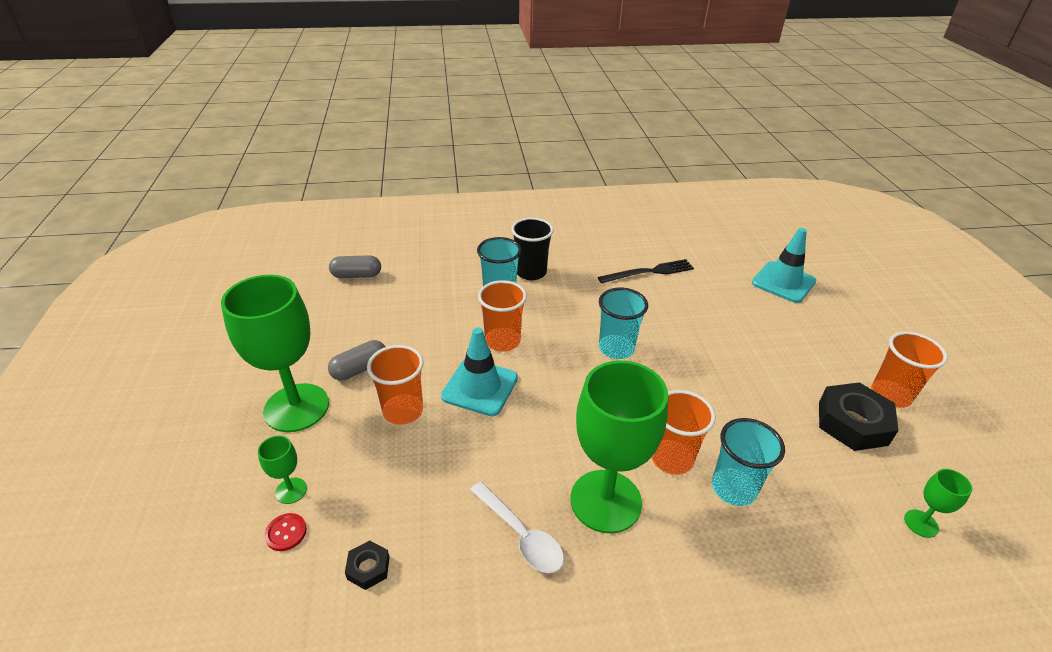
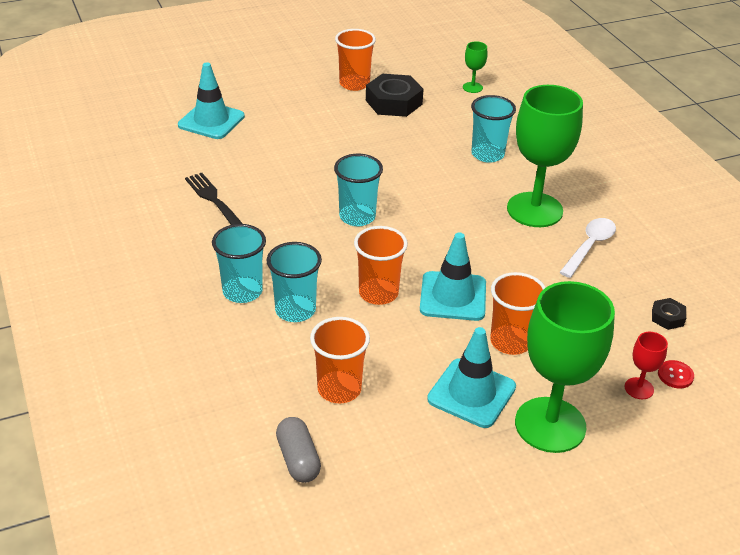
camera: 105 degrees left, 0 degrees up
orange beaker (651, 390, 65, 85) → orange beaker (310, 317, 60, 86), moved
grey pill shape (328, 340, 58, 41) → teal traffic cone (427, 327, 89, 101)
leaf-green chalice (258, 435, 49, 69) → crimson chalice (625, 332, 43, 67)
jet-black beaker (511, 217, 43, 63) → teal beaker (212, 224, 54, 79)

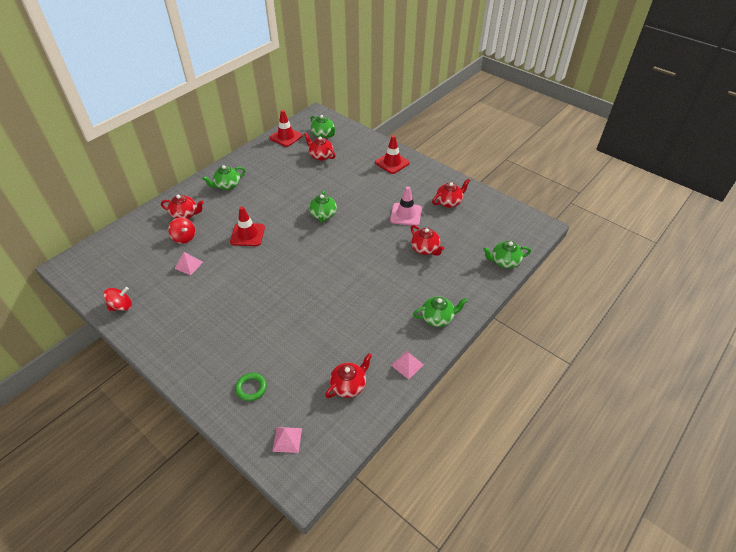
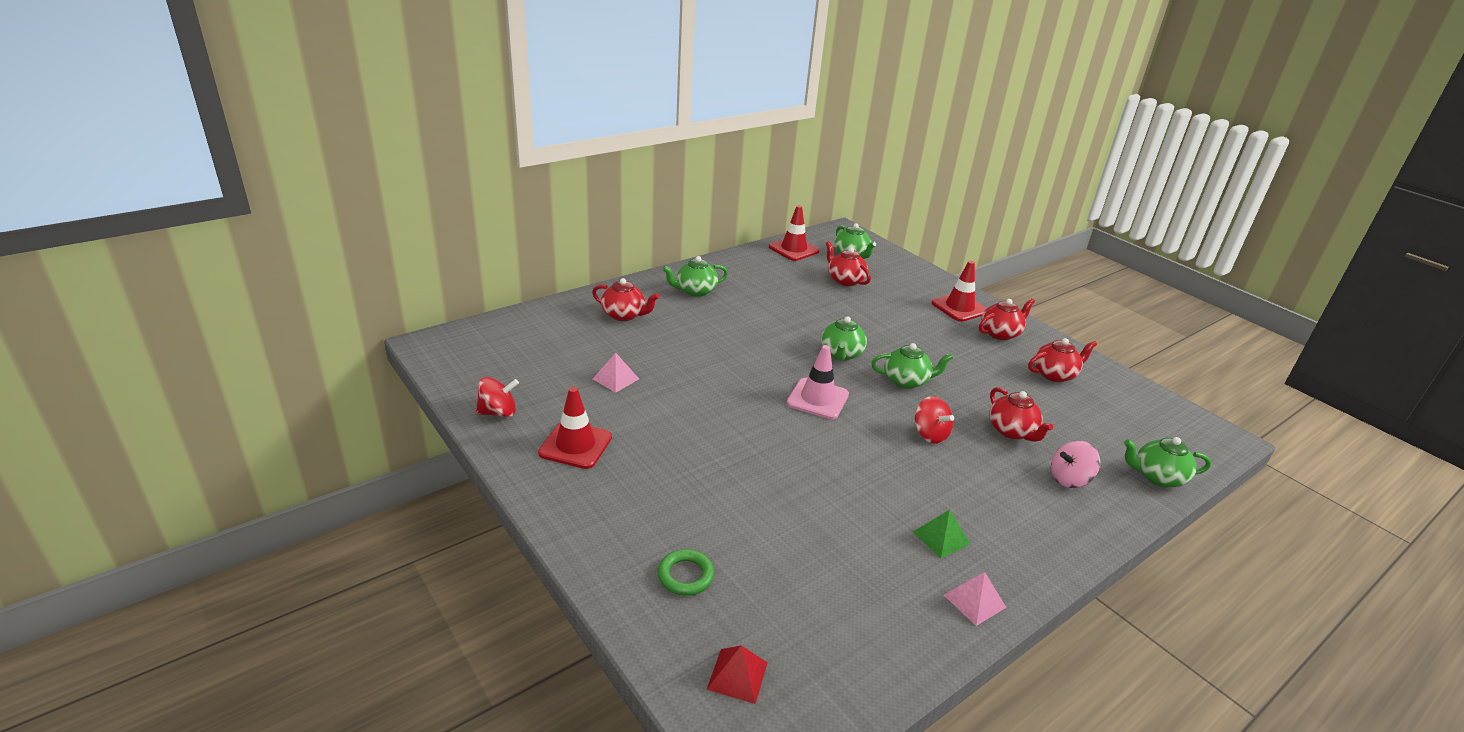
camera: 10 degrees right, 15 degrees down
- → leaf-green pyramid shape (913, 510, 57, 48)
- → rosy whirligig (1051, 441, 49, 47)
crimson whirligig (168, 217, 27, 27) → crimson whirligig (915, 396, 39, 48), moved
crimson traffic cone (230, 207, 35, 39) → crimson traffic cone (538, 387, 74, 82), moved
crimson china teapot (325, 353, 47, 45) → crimson china teapot (979, 298, 56, 42), moved
rosy traffic cone (390, 187, 32, 39) → rosy traffic cone (787, 345, 62, 74), moved
leaf-green china teapot (413, 296, 55, 31) → leaf-green china teapot (871, 343, 83, 46), moved
rosy pyramid shape (272, 427, 30, 26) → crimson pyramid shape (707, 646, 61, 58)

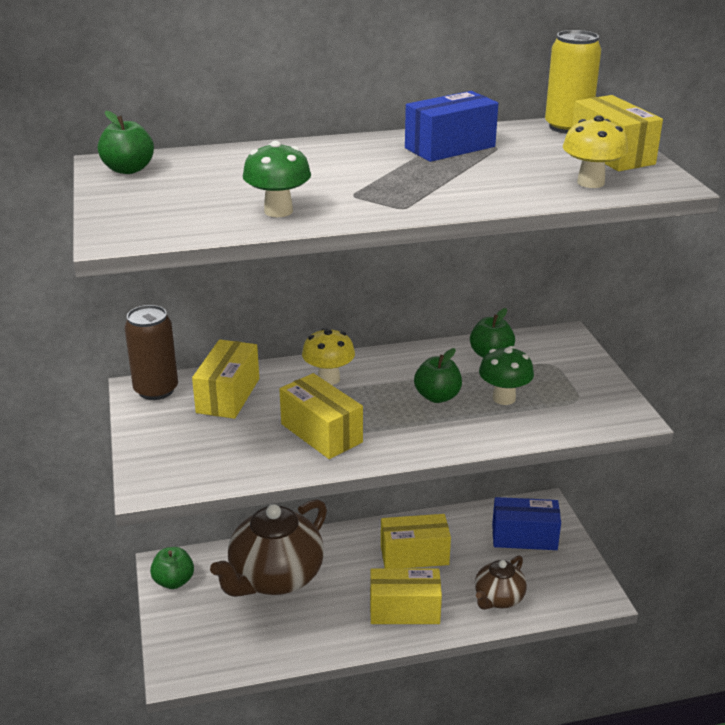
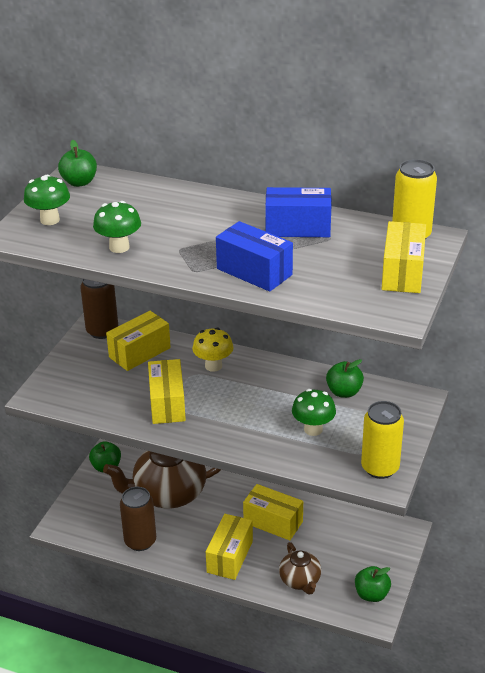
camera: 35 degrees right, 5 degrees up
bright yellow fungus (563, 115, 65, 73) → -
- → leaf-green fungus (24, 175, 46, 50)
- → russet tin (120, 487, 36, 64)
- → bright yellow tin (361, 401, 43, 78)
leaf-green apple (414, 348, 48, 55) → leaf-green apple (355, 566, 36, 36), moved
royal blue package (492, 497, 69, 53) → royal blue package (216, 221, 77, 71), moved
bright yellow package (370, 568, 72, 56) → bright yellow package (206, 514, 47, 66), 75 degrees clockwise
russet china teapot (475, 555, 52, 55) → russet china teapot (279, 542, 42, 52), 90 degrees counterclockwise

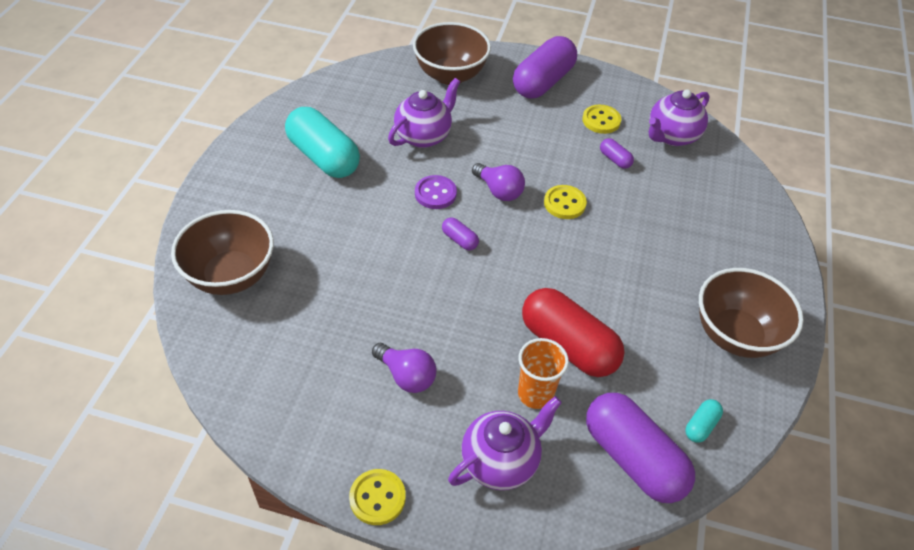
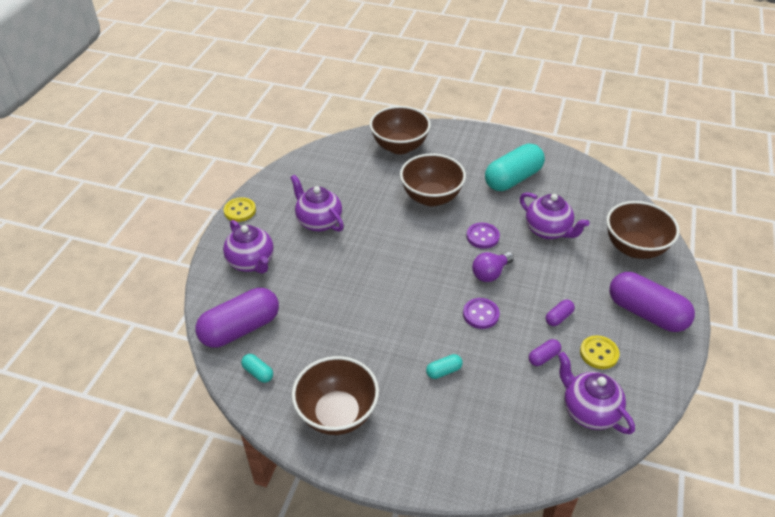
camera: 95 degrees right, 5 degrees down
orange beaker (518, 338, 51, 71) → -
crimson pill shape (522, 288, 103, 89) → -
- → russet bowl (400, 153, 66, 53)
- → teal pill shape (426, 354, 37, 25)
violet pill shape (442, 218, 37, 32) → violet pill shape (546, 300, 29, 26), moved
violet bulb (372, 343, 64, 50) → violet china teapot (290, 175, 54, 57)
bright yellow button (544, 185, 43, 34) → violet button (463, 298, 37, 31)

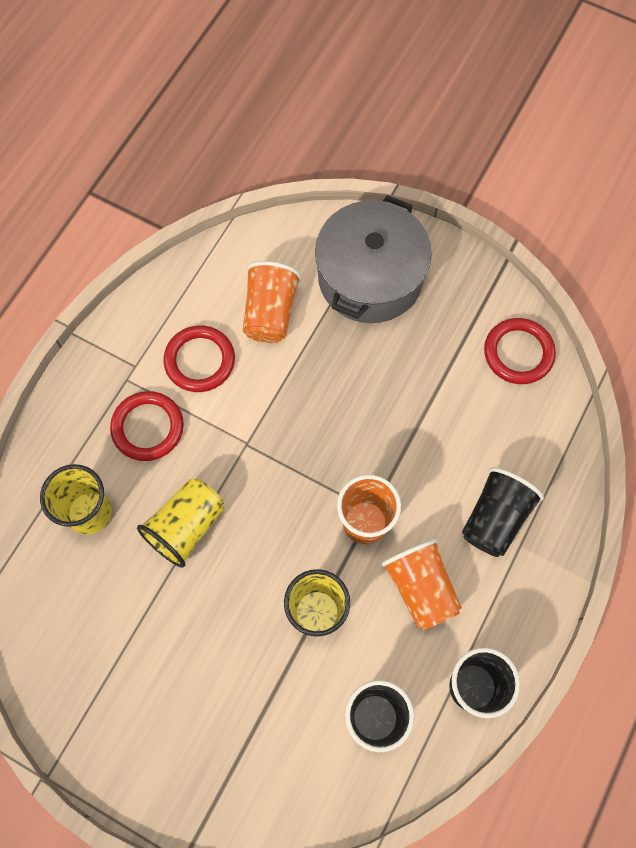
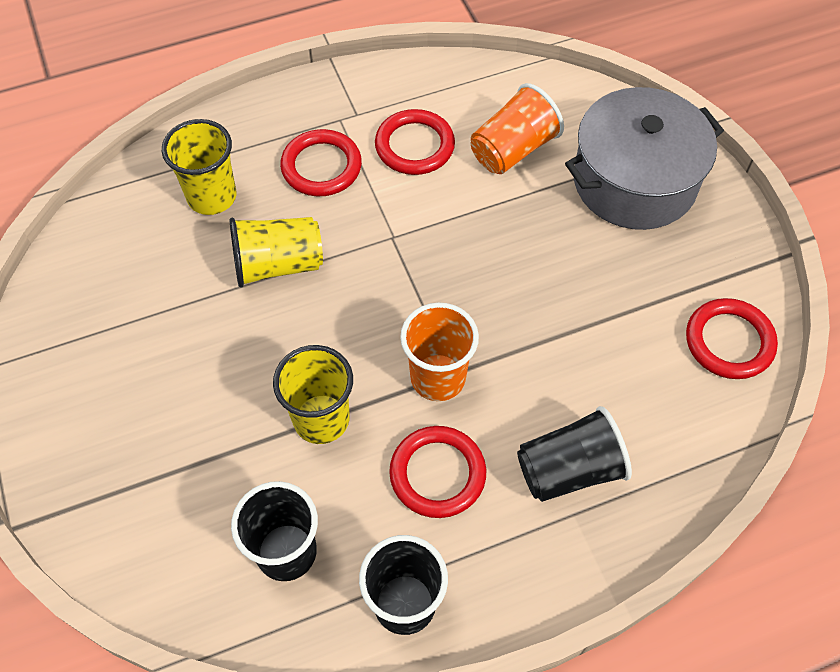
camera: 40 degrees right, 10 degrees down
orange beaker (381, 538, 81, 92) → crimson ring (389, 426, 97, 92)

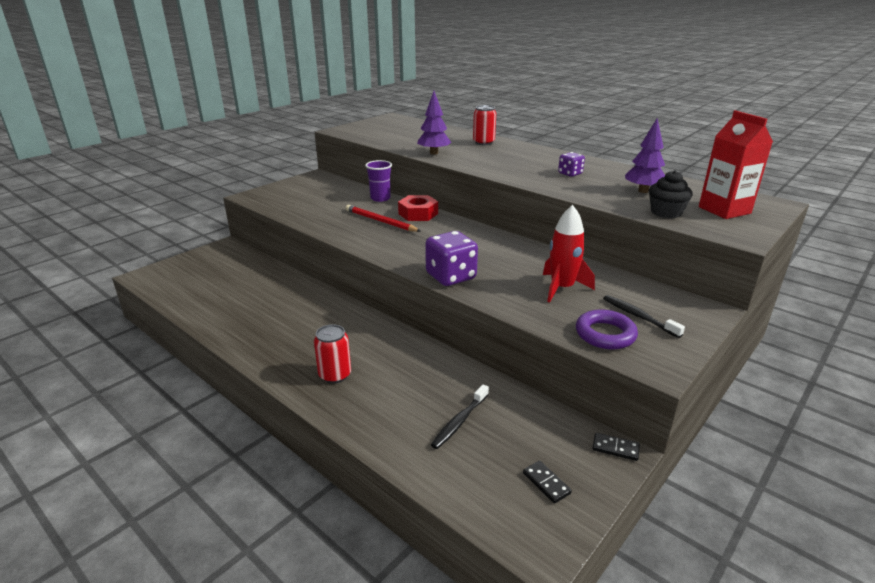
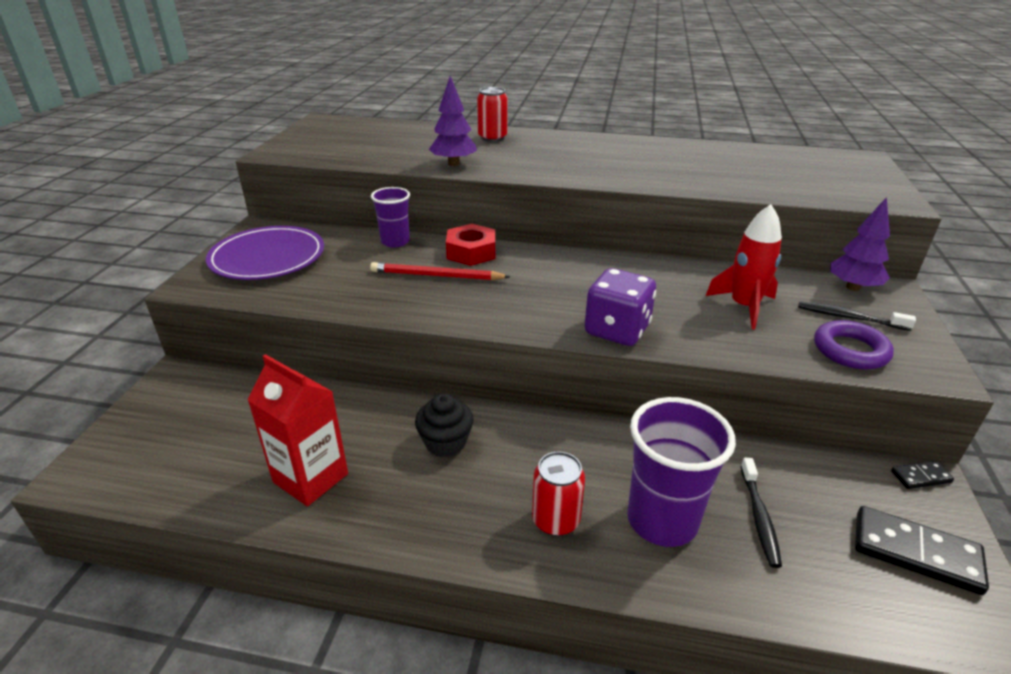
camera: 30 degrees left, 5 degrees up
violet die (558, 152, 27, 25) → -
- → violet dinner plate (206, 226, 118, 54)
- → violet beaker (627, 397, 109, 150)
violet tree (625, 118, 40, 75) → violet tree (830, 197, 60, 94), moved
jet-black cupcake (649, 170, 44, 48) → jet-black cupcake (415, 393, 59, 64), moved
crimson juice carton (699, 110, 74, 109) → crimson juice carton (248, 354, 100, 152), moved
jet-black domino (523, 461, 49, 43) → jet-black domino (855, 506, 134, 89), x1.94

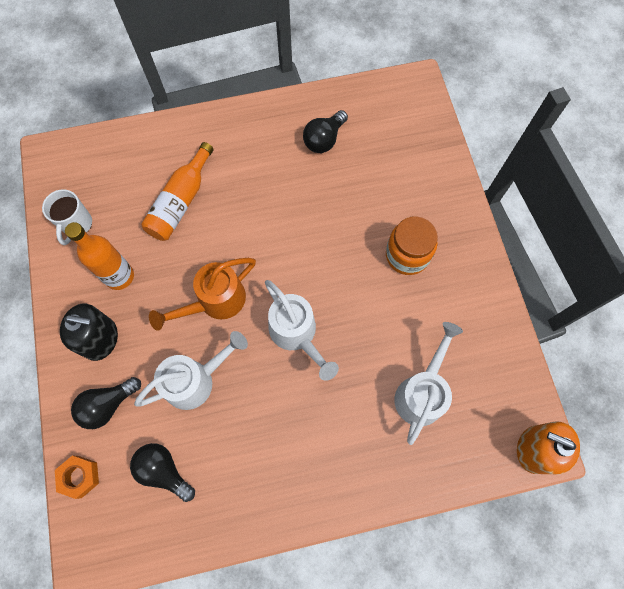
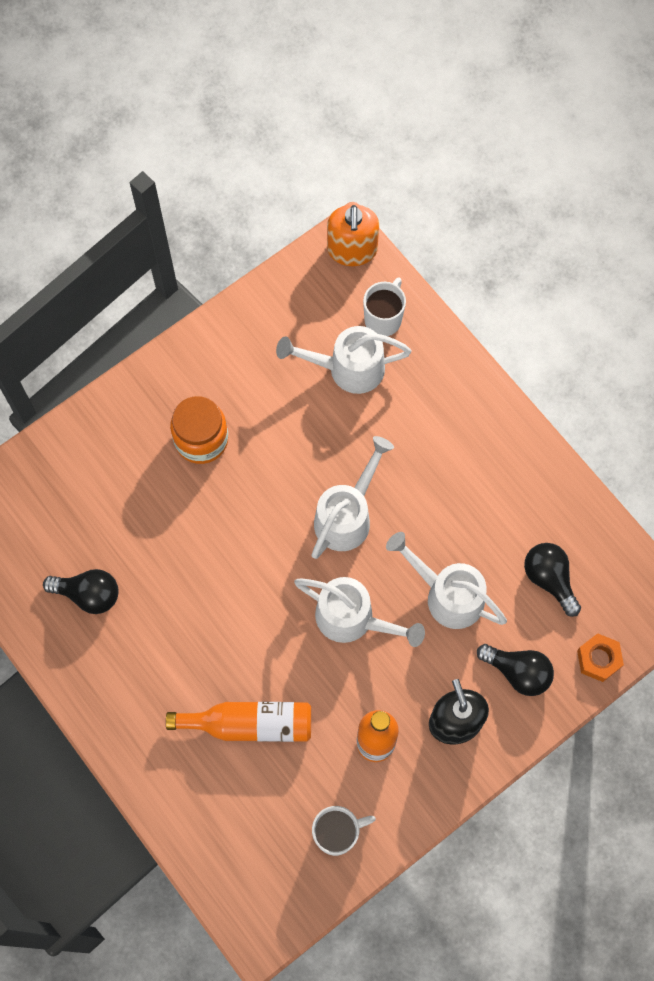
camera: 115 degrees left, 0 degrees up
- → snow-white mug (363, 278, 43, 58)
orange watering can (149, 258, 107, 73) → snow-white watering can (294, 577, 131, 70)
jet-black bulb (130, 443, 65, 59) → jet-black bulb (524, 543, 57, 74), 135 degrees clockwise

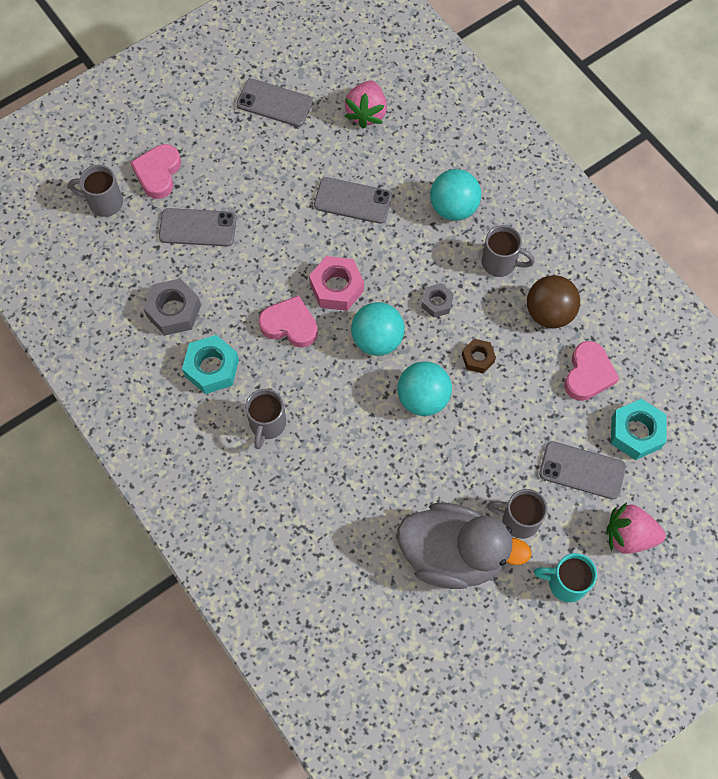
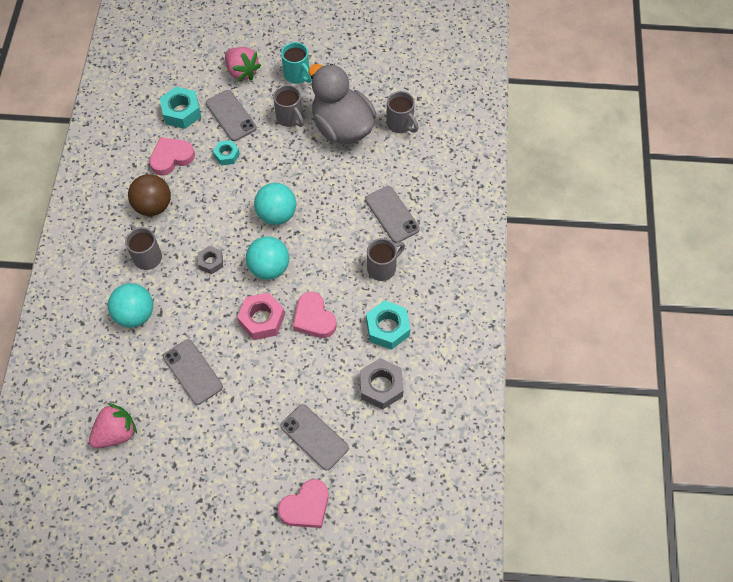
camera: 140 degrees left, 5 degrees down
russet nut (462, 339, 34, 34) → -
- → teal nut (213, 140, 27, 25)
grey mug (69, 165, 54, 52) → grey mug (386, 91, 32, 42), moved
grey mobile phone (237, 79, 76, 48) → grey mobile phone (365, 186, 55, 57), moved

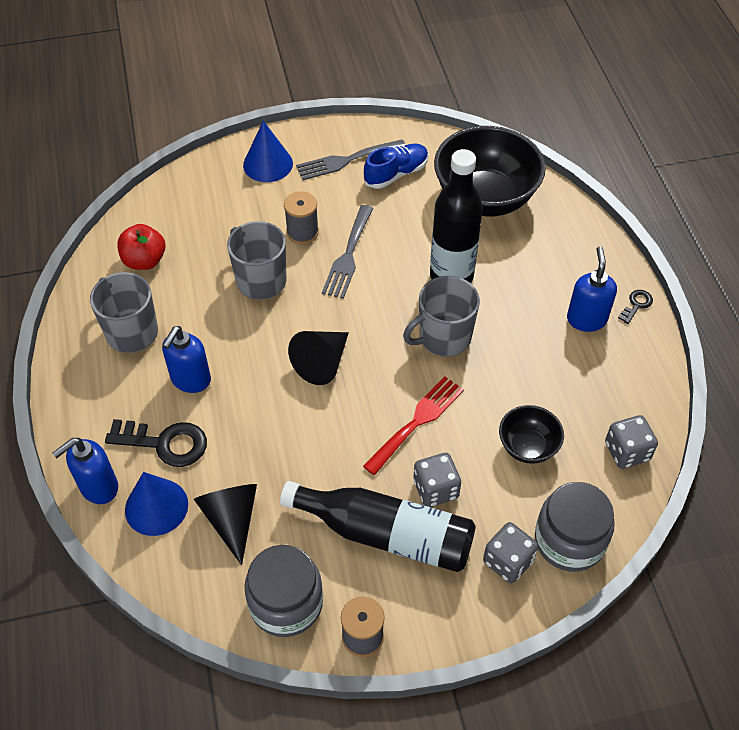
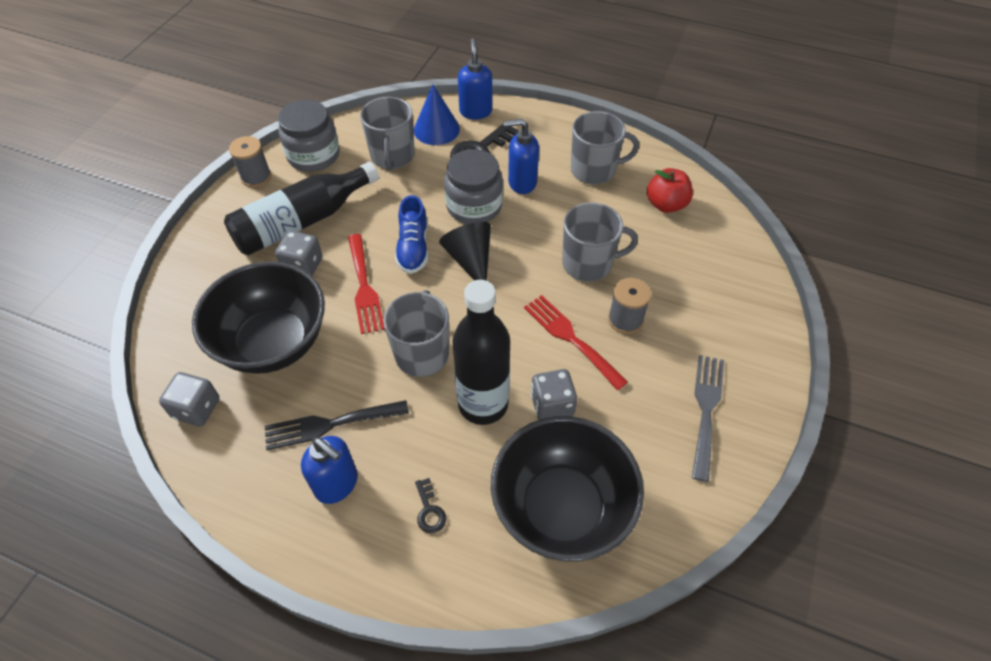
camera: 125 degrees right, 0 degrees up
royal blue cone (243, 121, 50, 61) → -
- → jet-black dinner fork (265, 400, 144, 50)
royal blue sneaker (364, 143, 65, 46) → royal blue sneaker (395, 195, 33, 79), moved
grey die (483, 522, 56, 61) → grey die (531, 369, 46, 51), moved
grey jam jar (535, 482, 80, 90) → grey jam jar (444, 149, 59, 75), moved
jet-black door key (618, 290, 35, 34) → jet-black door key (415, 478, 31, 56), moved
jet-black cone (194, 484, 63, 81) → grey mug (360, 97, 55, 73)
grey dinner fork (322, 205, 51, 94) → crimson dinner fork (524, 295, 104, 95)
royal blue soap dispenser (162, 326, 49, 67) → royal blue soap dispenser (503, 119, 36, 75), 60 degrees counterclockwise
jet-black bowl (499, 405, 65, 59) → jet-black bowl (192, 261, 133, 113), x2.00

